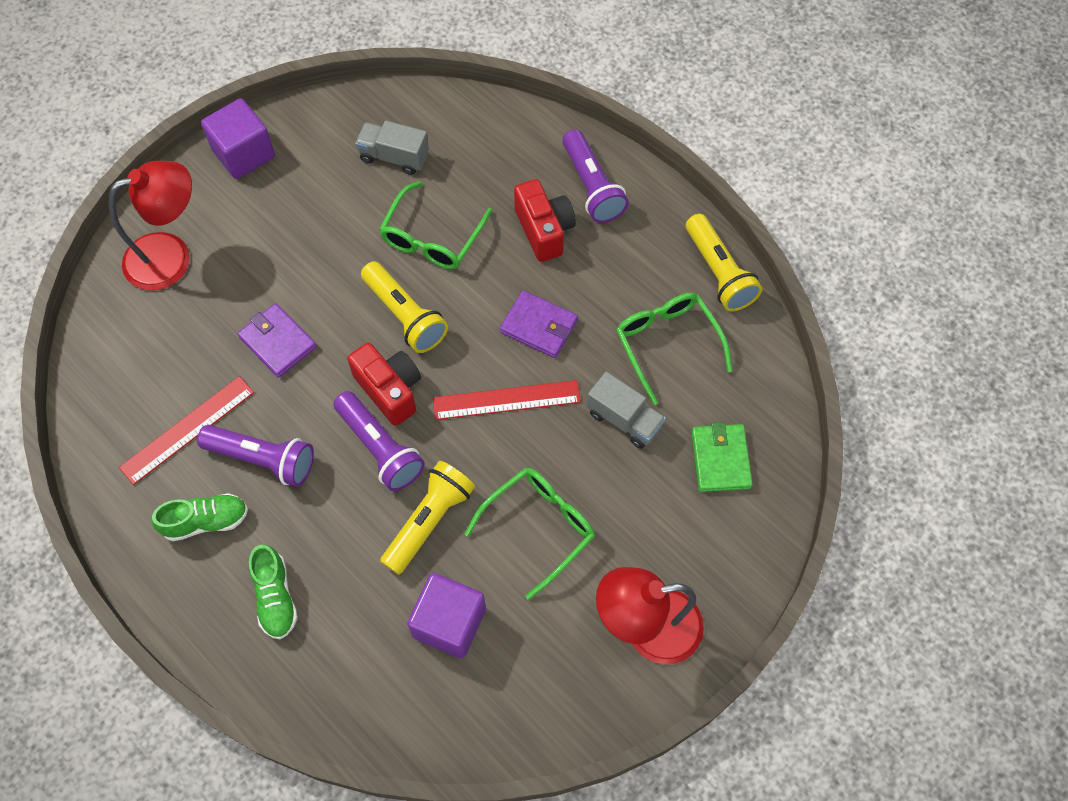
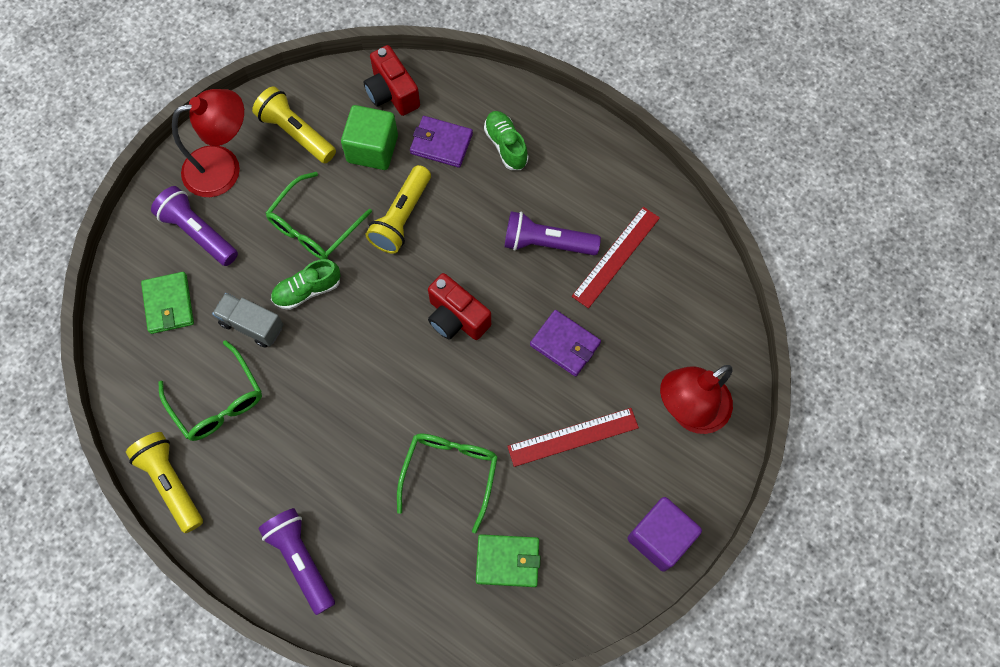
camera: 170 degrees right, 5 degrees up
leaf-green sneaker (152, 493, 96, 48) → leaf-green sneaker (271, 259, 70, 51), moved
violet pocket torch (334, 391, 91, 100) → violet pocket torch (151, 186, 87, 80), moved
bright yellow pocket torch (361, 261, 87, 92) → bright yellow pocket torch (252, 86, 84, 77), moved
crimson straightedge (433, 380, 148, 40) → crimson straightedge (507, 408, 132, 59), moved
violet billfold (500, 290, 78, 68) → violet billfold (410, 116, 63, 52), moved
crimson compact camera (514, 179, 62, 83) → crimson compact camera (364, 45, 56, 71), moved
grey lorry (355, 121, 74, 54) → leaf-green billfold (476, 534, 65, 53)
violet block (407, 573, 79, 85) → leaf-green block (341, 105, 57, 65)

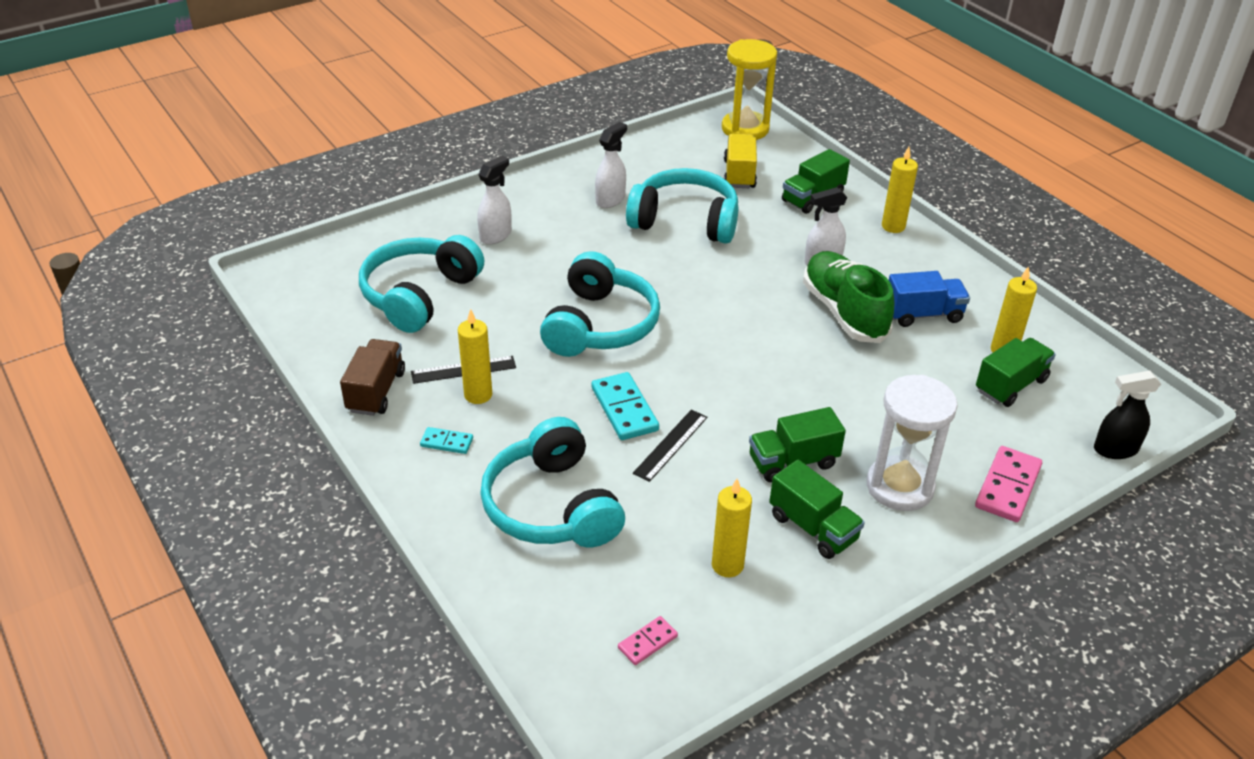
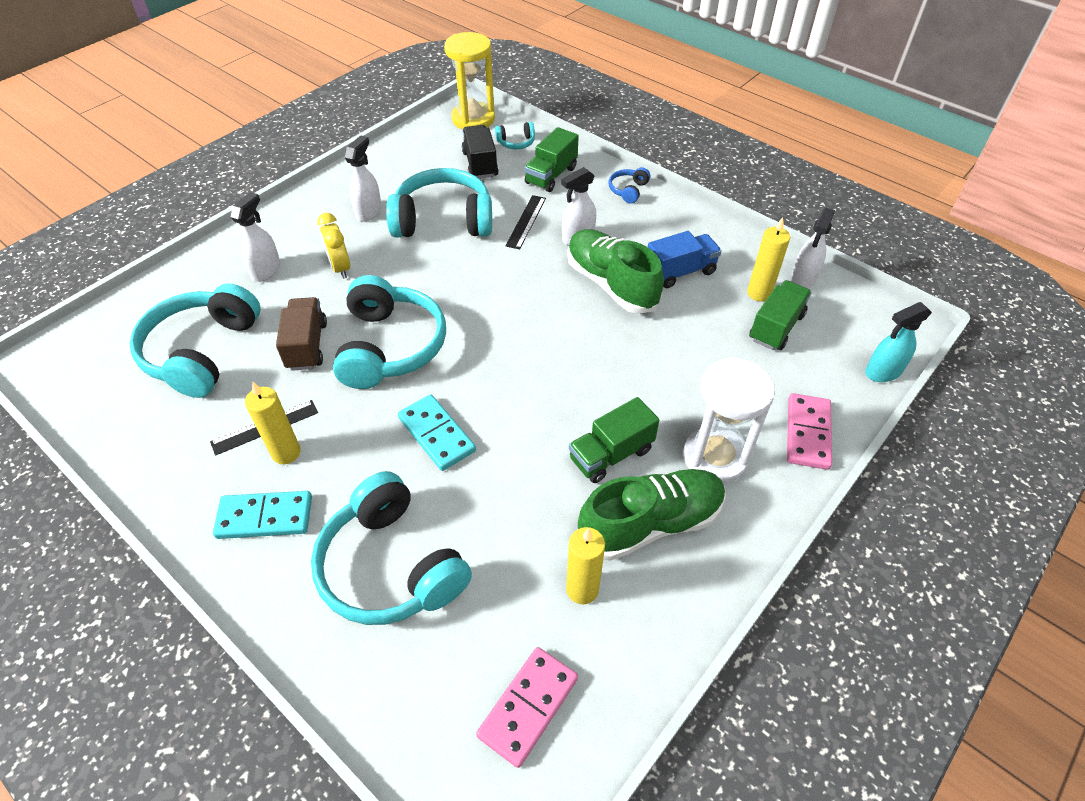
camera: 15 degrees left, 10 degrees up
- → bright yellow alarm clock (317, 213, 33, 66)
- → teal headphones (495, 122, 40, 27)
- → snow-white spray cleaner (791, 208, 44, 80)
russet lorry (340, 339, 65, 77) → russet lorry (276, 297, 51, 74), moved
jet-black straightedge (633, 409, 74, 73) → jet-black straightedge (506, 195, 40, 54), moved
leaf-green lorry (769, 460, 96, 99) → leaf-green sneaker (578, 469, 148, 92)
bright yellow wax candle (882, 147, 36, 86) → royal blue headphones (609, 167, 41, 37)
bright yellow lorry (724, 134, 33, 54) → jet-black lorry (462, 125, 37, 54)
jet-black spray cleaner (1094, 371, 67, 88) → teal spray cleaner (865, 302, 67, 80)
teal domino (420, 427, 53, 27) → teal domino (213, 491, 99, 48), x1.78
rosy domino (618, 616, 60, 49) → rosy domino (476, 647, 102, 121), x1.78

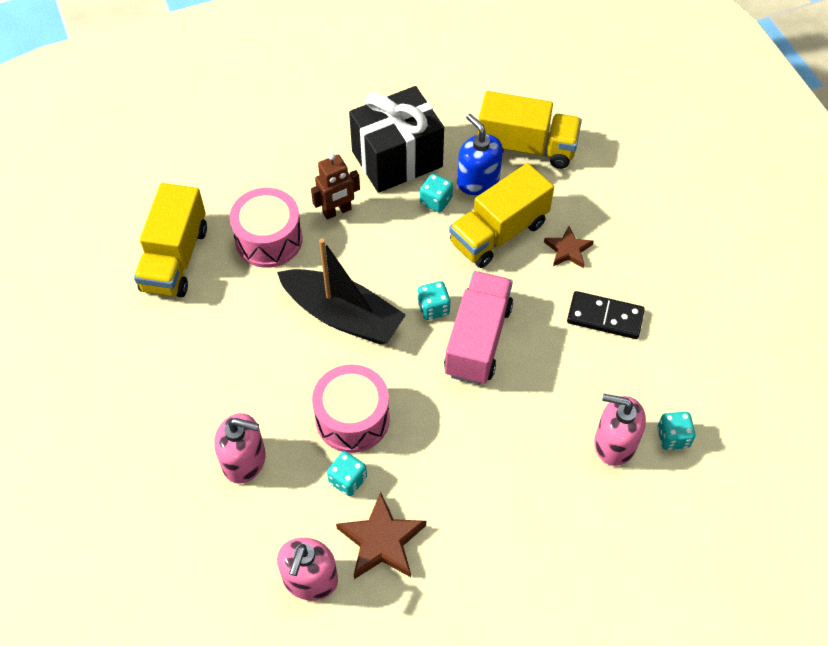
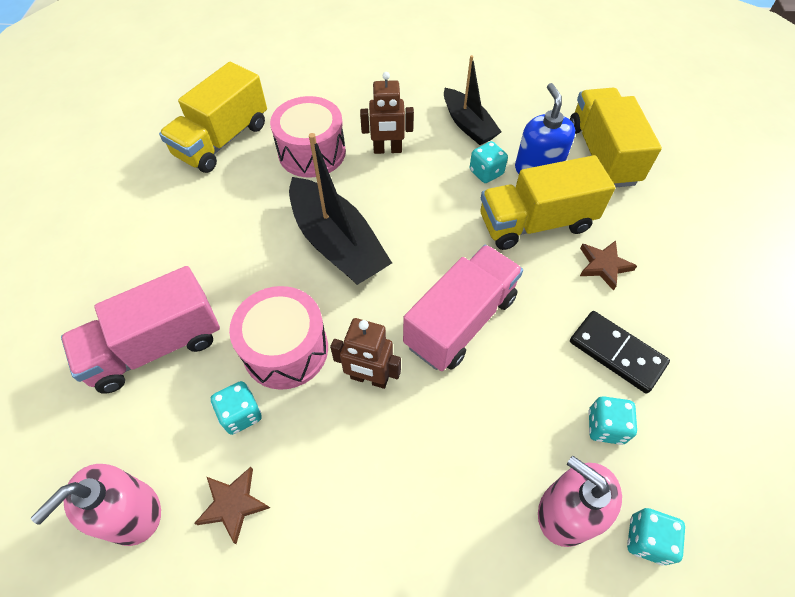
camera: 25 degrees right, 0 degrees up
- → russet robot (330, 318, 71, 71)
teal die (417, 281, 33, 39) → teal die (588, 396, 49, 49), moved
rosy soap dispenser (214, 413, 52, 71) → rosy lorry (61, 266, 159, 128)
jet-black gift (349, 86, 95, 107) → jet-black sailboat (444, 55, 57, 90)
bright yellow lorry (477, 91, 105, 78) → bright yellow lorry (570, 88, 92, 100), 135 degrees counterclockwise
russet star (336, 492, 90, 87) → russet star (194, 467, 76, 77), x0.64

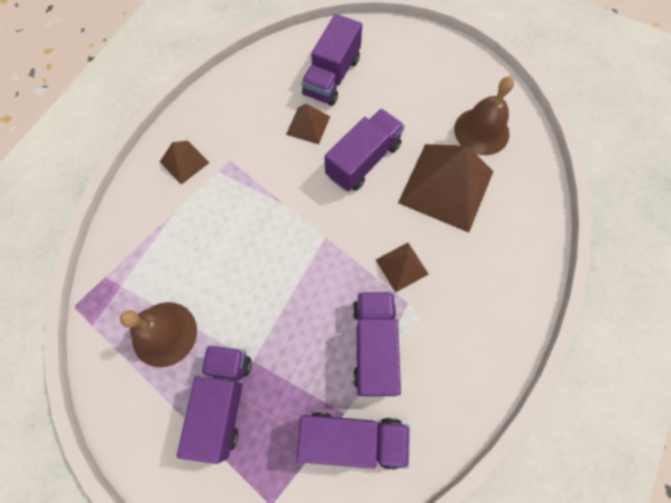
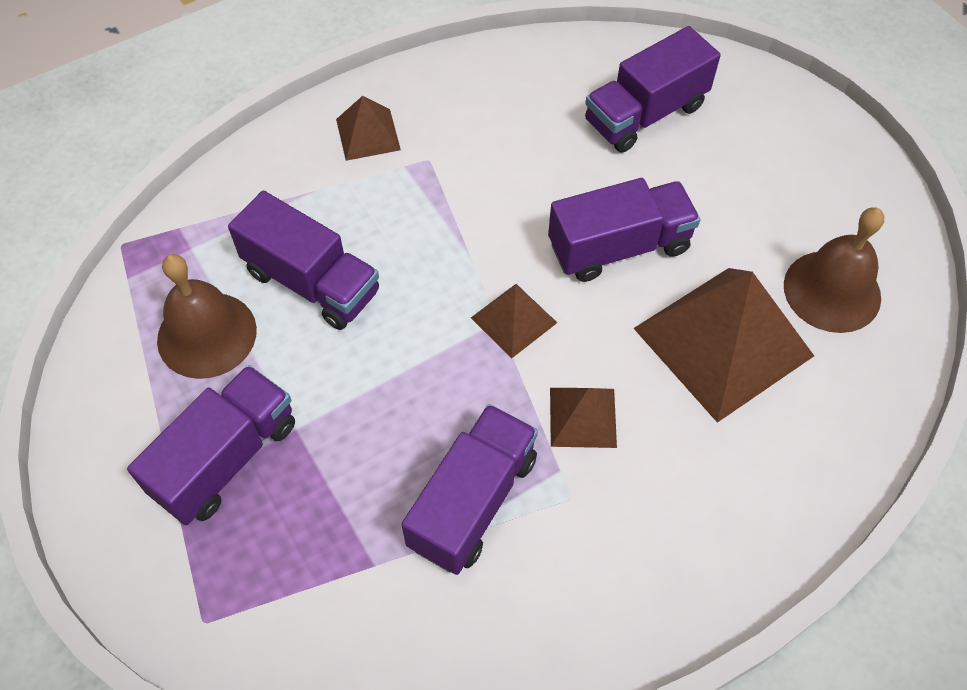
camera: 30 degrees right, 10 degrees down
russet pyramid shape (286, 103, 44, 41) → russet pyramid shape (471, 284, 86, 74), moved
violet lorry (296, 412, 114, 58) → violet lorry (228, 191, 151, 139), moved

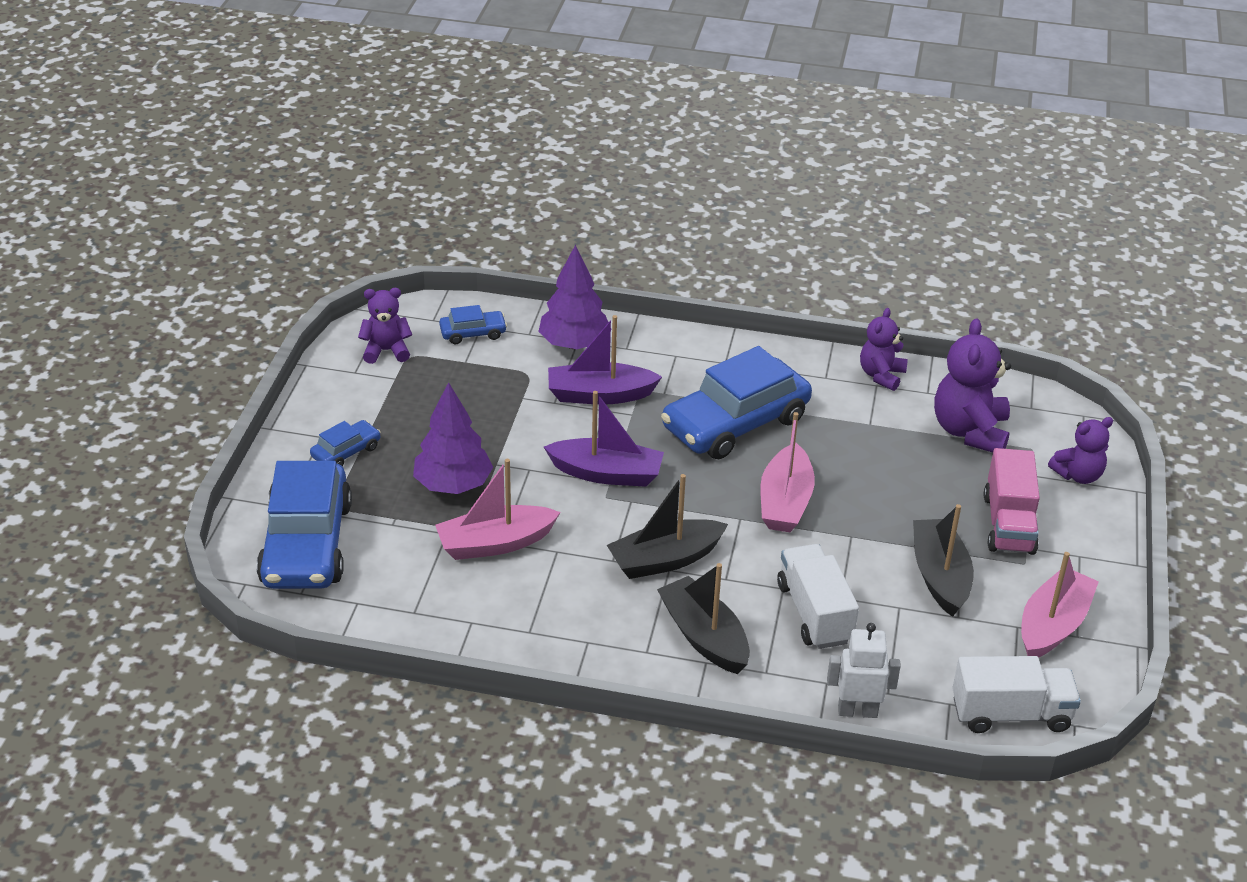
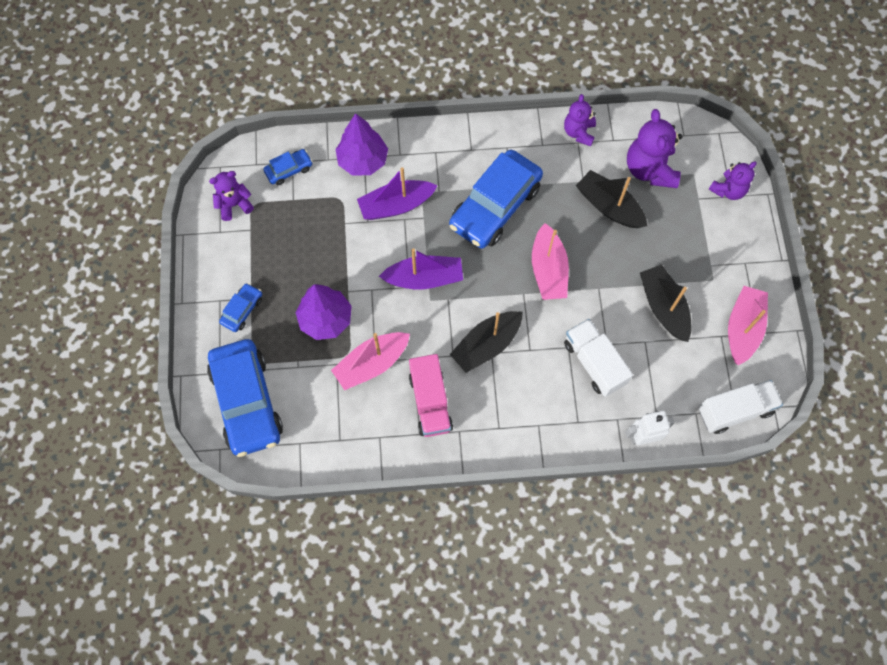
camera: 15 degrees left, 30 degrees up
jet-black sailboat (657, 563, 93, 111) → jet-black sailboat (576, 170, 71, 58), moved
rosy lorry (984, 448, 56, 107) → rosy lorry (409, 354, 44, 83), moved

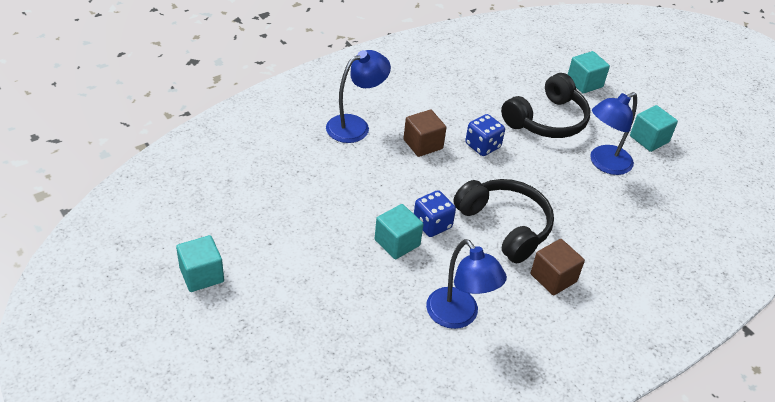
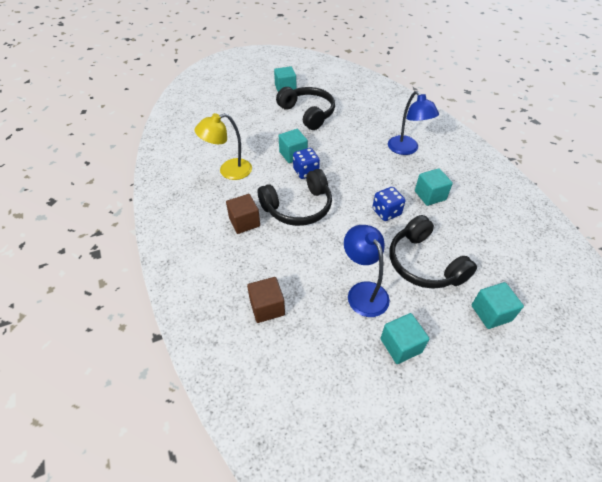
camera: 105 degrees right, 5 degrees up
- → jet-black headphones (276, 87, 59, 43)
- → teal block (415, 168, 38, 38)
russet block (403, 110, 44, 47) → russet block (247, 277, 38, 46), moved
royal blue lamp (426, 239, 81, 90) → bright yellow lamp (195, 113, 57, 67)

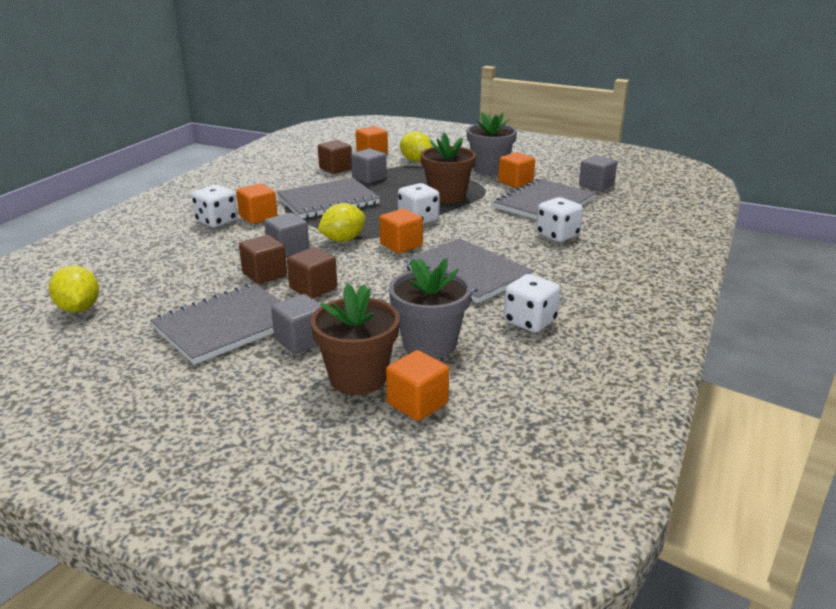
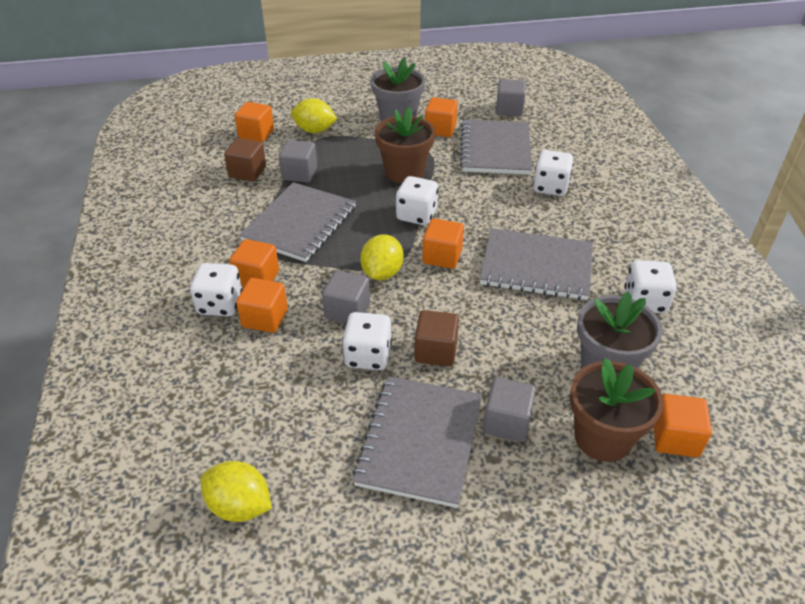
camera: 35 degrees left, 15 degrees up
- → orange block (236, 278, 52, 55)
russet block (239, 235, 48, 49) → snow-white die (342, 312, 50, 58)

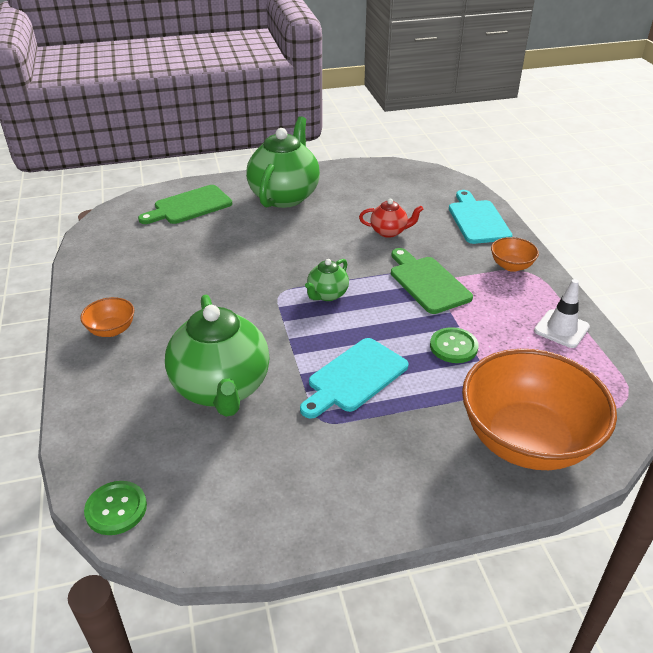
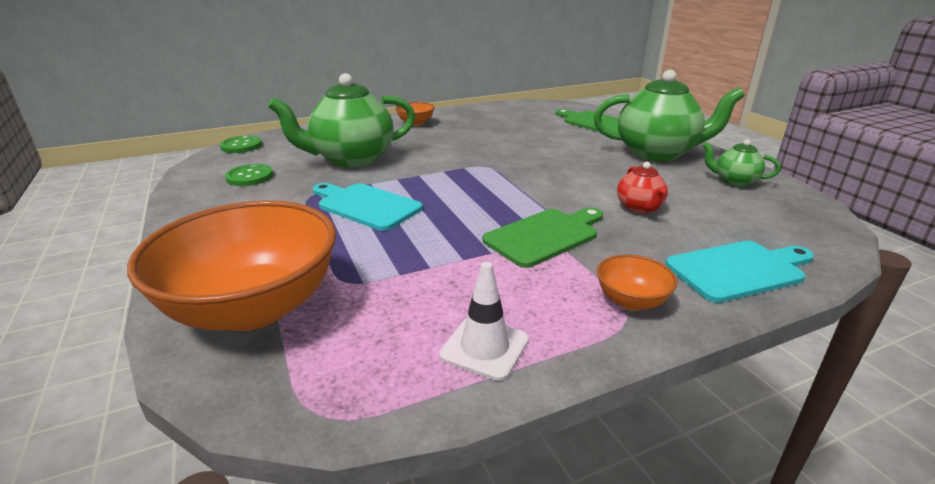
camera: 80 degrees right, 10 degrees down
leaf-green china teapot (305, 259, 44, 42) → leaf-green china teapot (703, 139, 78, 48), moved
leaf-green button (430, 327, 49, 36) → leaf-green button (225, 164, 48, 22), moved

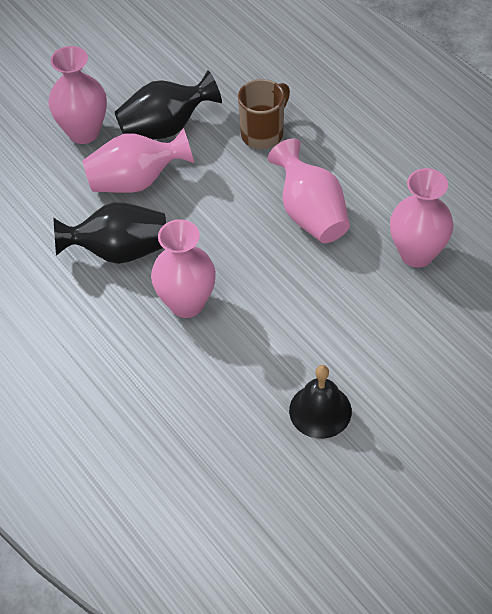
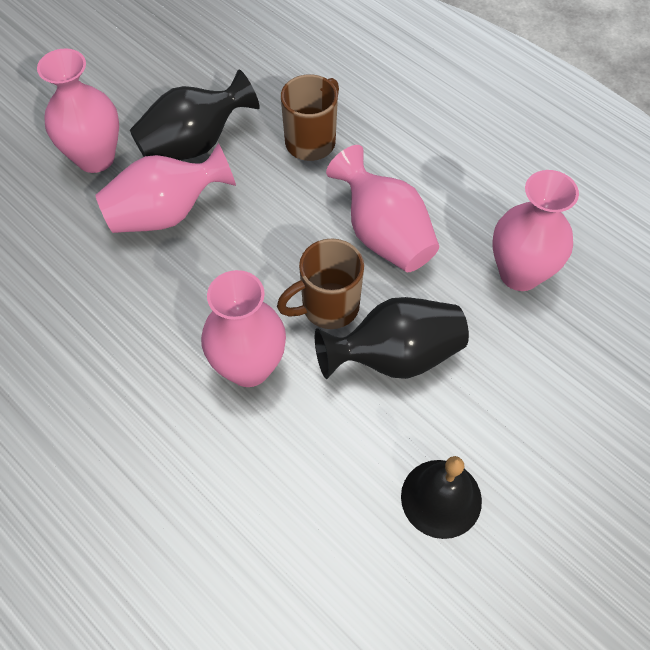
camera: 10 degrees left, 5 degrees up
- → russet mug (277, 239, 87, 90)
jet-black tall vase (53, 202, 113, 62) → jet-black tall vase (315, 297, 154, 82), moved

